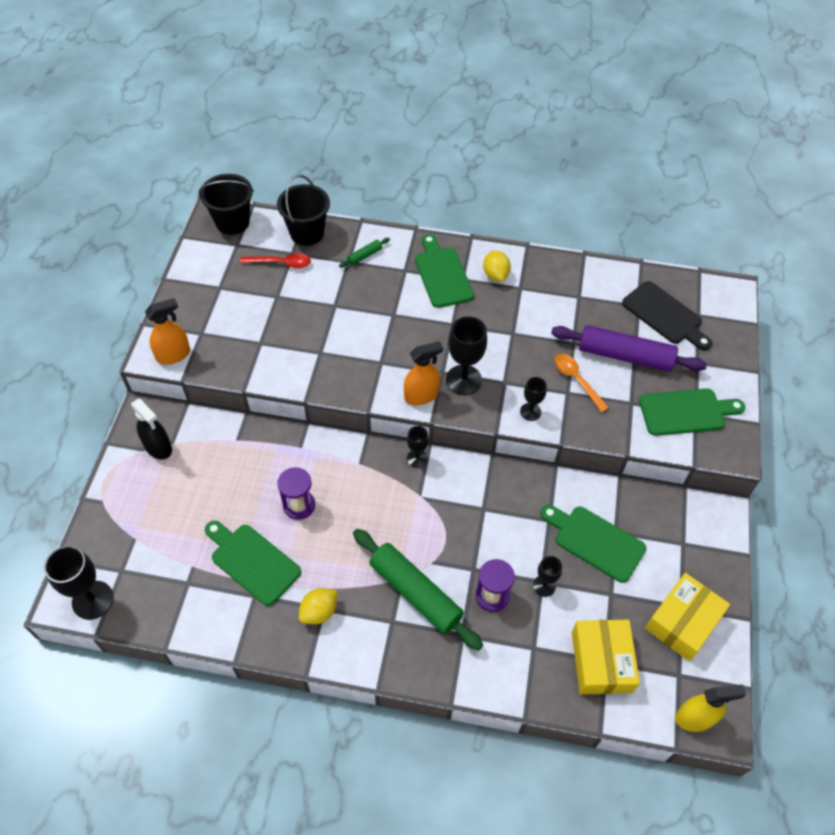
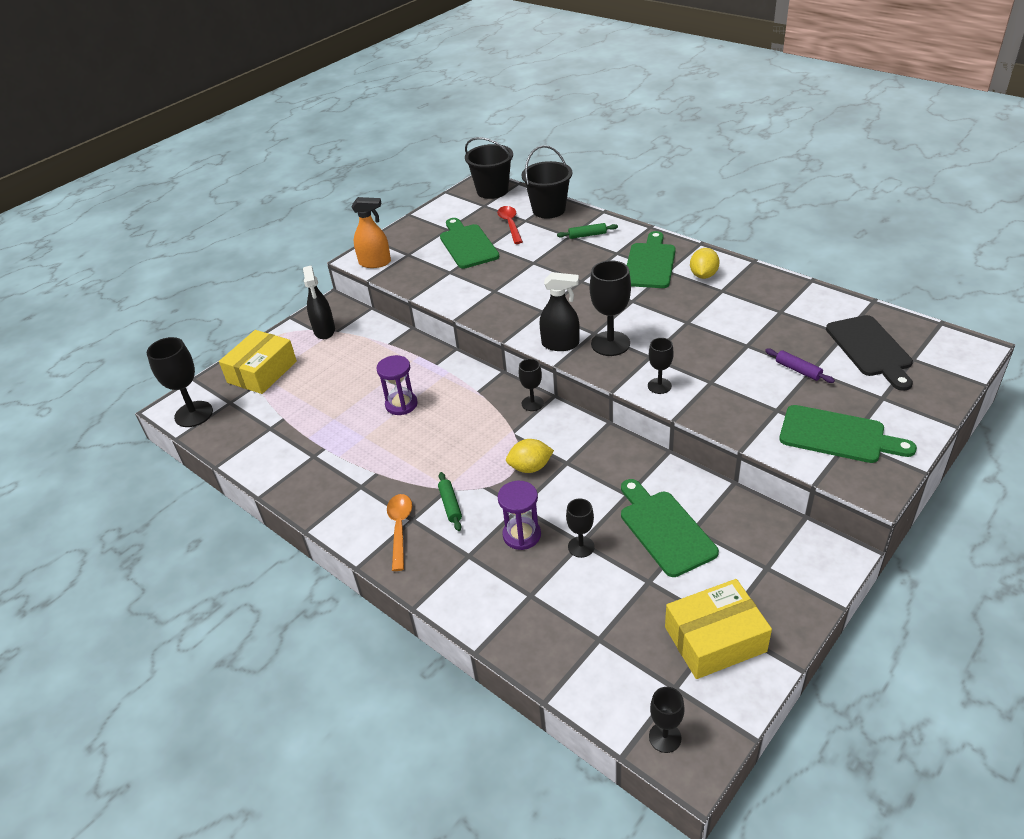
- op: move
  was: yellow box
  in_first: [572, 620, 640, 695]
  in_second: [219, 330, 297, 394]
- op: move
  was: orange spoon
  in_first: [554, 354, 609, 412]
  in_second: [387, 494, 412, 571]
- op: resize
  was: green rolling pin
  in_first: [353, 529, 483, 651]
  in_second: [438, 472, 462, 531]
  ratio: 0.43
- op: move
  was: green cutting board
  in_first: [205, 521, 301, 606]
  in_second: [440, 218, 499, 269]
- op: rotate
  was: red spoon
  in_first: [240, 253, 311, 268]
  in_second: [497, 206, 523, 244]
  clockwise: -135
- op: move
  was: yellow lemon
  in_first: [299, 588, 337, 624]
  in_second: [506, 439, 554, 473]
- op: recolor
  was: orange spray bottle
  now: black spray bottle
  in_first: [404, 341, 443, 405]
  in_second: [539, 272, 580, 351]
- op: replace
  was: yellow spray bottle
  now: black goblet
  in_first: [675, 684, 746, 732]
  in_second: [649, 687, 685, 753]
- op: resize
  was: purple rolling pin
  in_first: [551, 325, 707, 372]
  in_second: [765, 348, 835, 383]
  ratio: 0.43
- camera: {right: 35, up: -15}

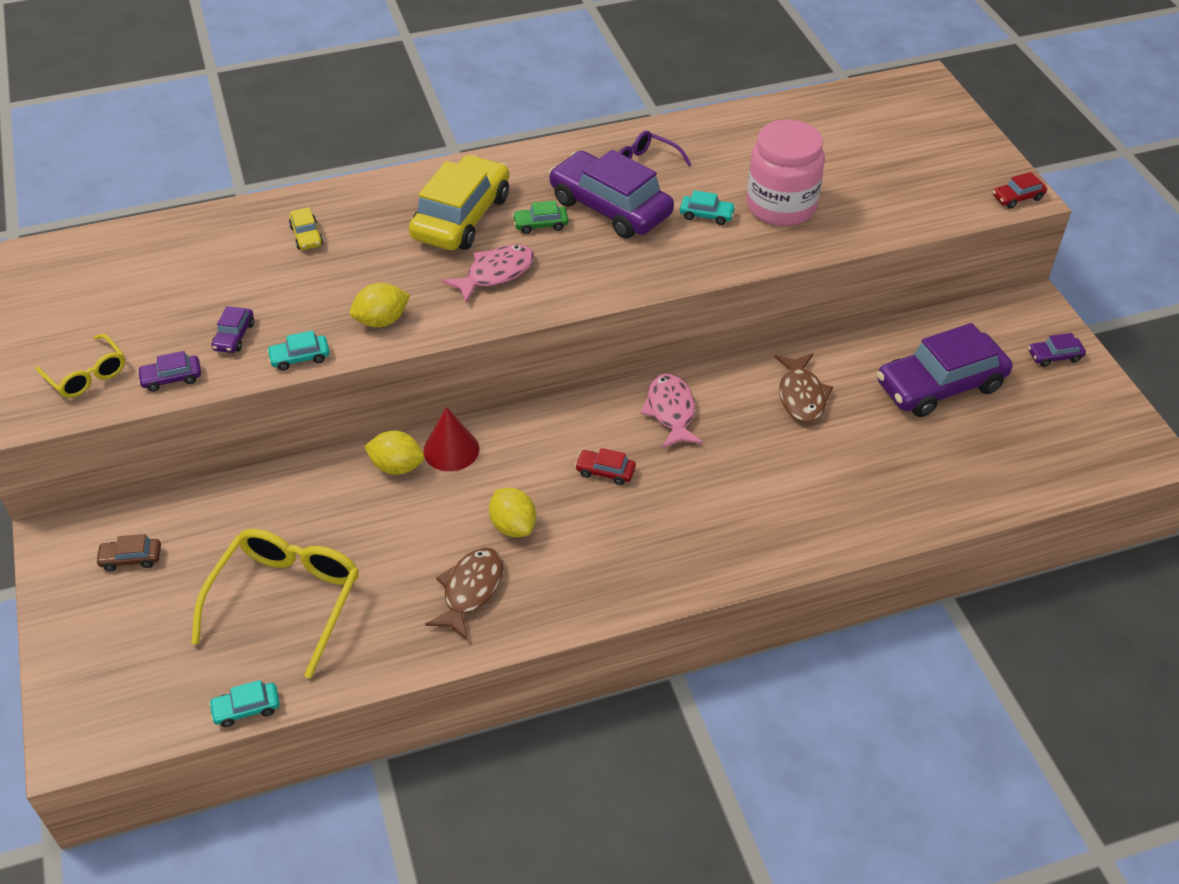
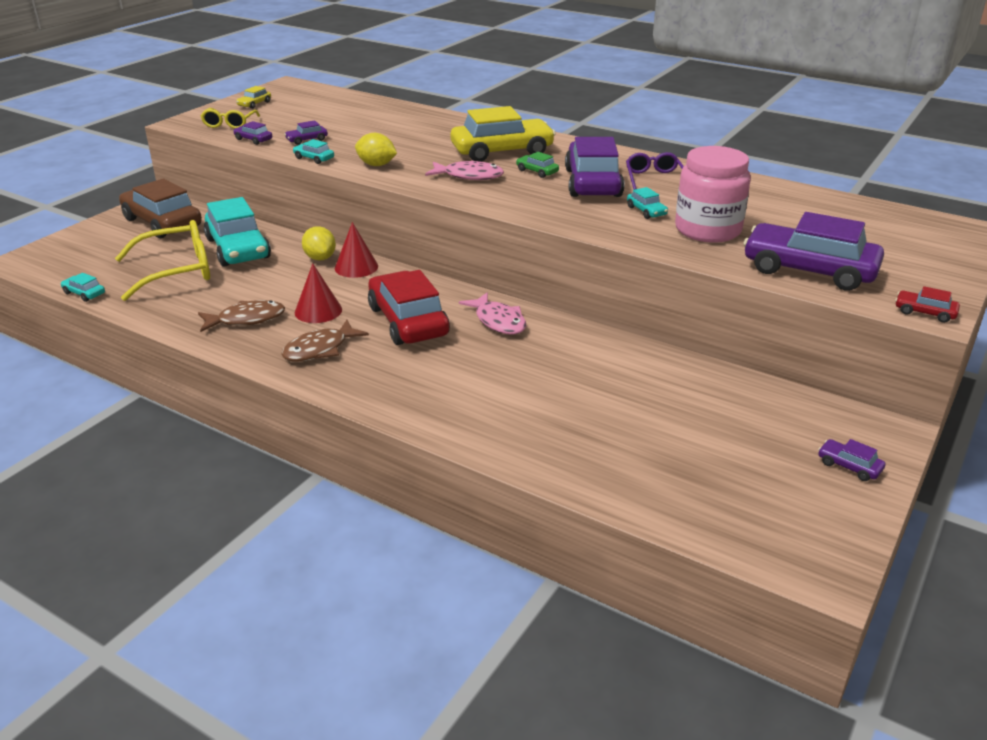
- op: resize
  was: brown car
  in_first: [95, 534, 161, 571]
  in_second: [119, 178, 202, 238]
  ratio: 2.39
- op: insert
  now: turquoise car
  in_second: [204, 197, 271, 267]
- op: move
  was: yellow car
  in_first: [289, 207, 323, 250]
  in_second: [236, 86, 271, 109]
- op: move
  was: brown fish
  in_first: [774, 353, 833, 423]
  in_second: [281, 320, 369, 362]
- op: replace
  was: yellow lemon
  now: red cone
  in_first: [489, 488, 536, 537]
  in_second: [295, 263, 342, 323]
- op: resize
  was: red car
  in_first: [575, 448, 636, 485]
  in_second: [368, 270, 450, 345]
  ratio: 2.39
- op: rotate
  was: pink fish
  in_first: [640, 374, 703, 449]
  in_second: [459, 292, 526, 335]
  clockwise: 105
- op: move
  was: purple car
  in_first: [877, 323, 1012, 417]
  in_second: [743, 212, 884, 291]
- camera: {right: 50, up: -15}

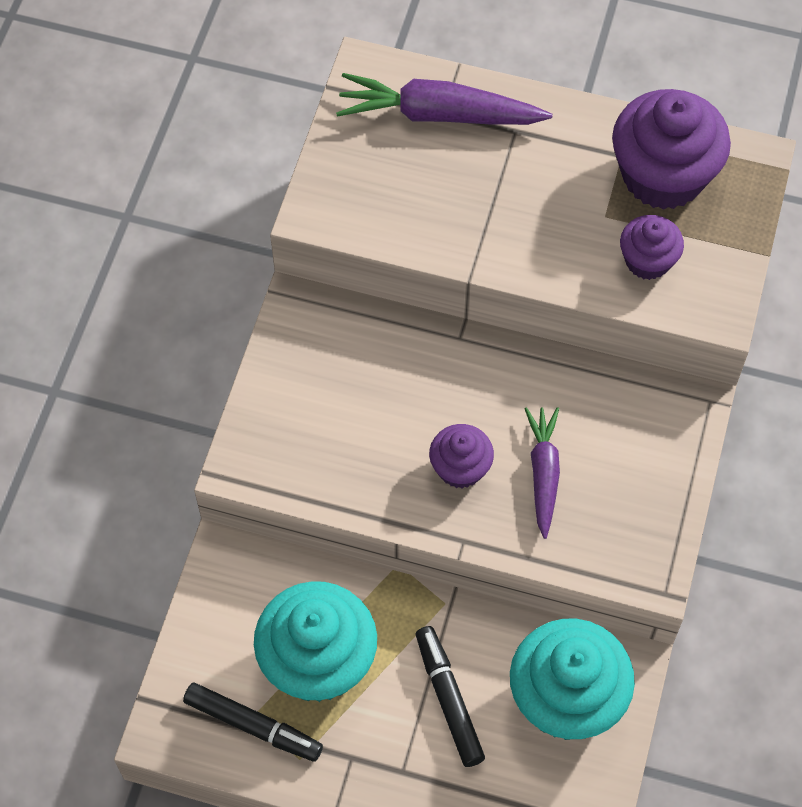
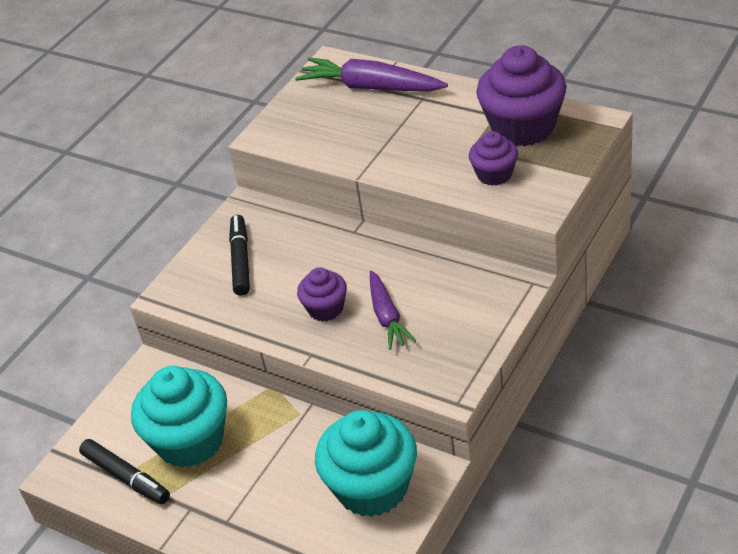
- op: move
  was: black marker
  in_first: [416, 626, 485, 767]
  in_second: [229, 215, 250, 296]
- op: rotate
  was: purple carrot
  in_first: [524, 407, 560, 539]
  in_second: [370, 271, 416, 350]
  clockwise: 150
- camera: {right: 20, up: -20}

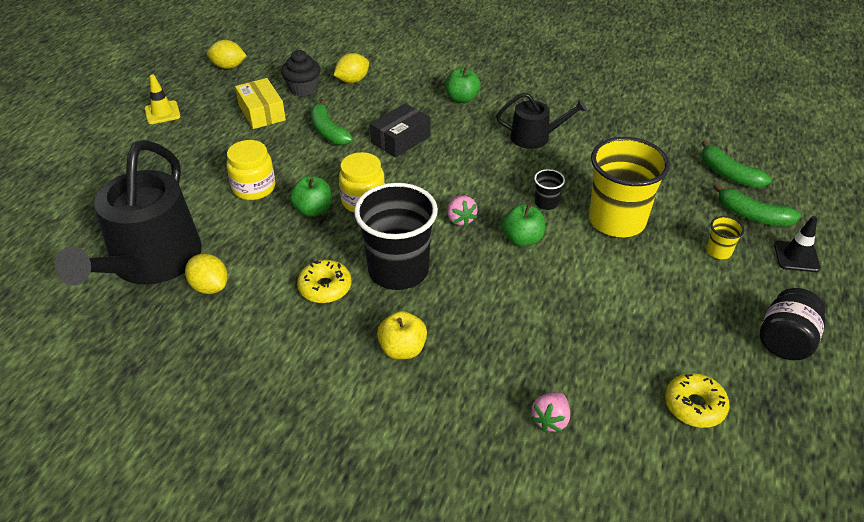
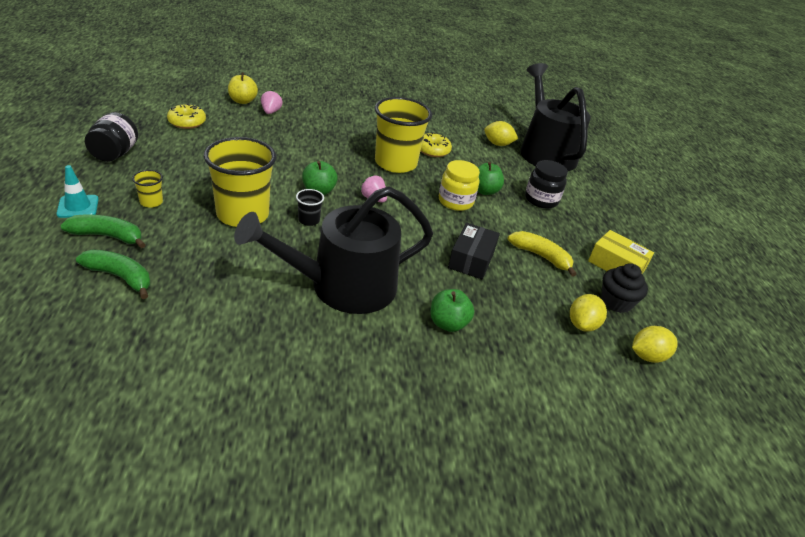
- op: recolor
  was: black traffic cone
  now: turquoise traffic cone
  in_first: [774, 216, 821, 272]
  in_second: [56, 165, 99, 218]
- op: move
  was: yellow apple
  in_first: [377, 311, 427, 359]
  in_second: [228, 72, 258, 104]
- op: resize
  was: black watering can
  in_first: [496, 93, 587, 149]
  in_second: [234, 186, 433, 314]
  ratio: 1.96
- op: recolor
  was: black cup
  now: yellow cup
  in_first: [354, 183, 438, 290]
  in_second: [375, 97, 432, 173]
- op: recolor
  was: green banana
  now: yellow banana
  in_first: [311, 99, 353, 145]
  in_second: [508, 231, 576, 277]
- op: recolor
  was: yellow jar
  now: black jar
  in_first: [227, 140, 275, 200]
  in_second: [525, 160, 568, 209]
- op: move
  was: yellow lemon
  in_first: [207, 40, 247, 69]
  in_second: [632, 326, 678, 363]
- op: delete
  was: yellow traffic cone
  in_first: [145, 75, 181, 124]
- camera: {right: 150, up: -5}

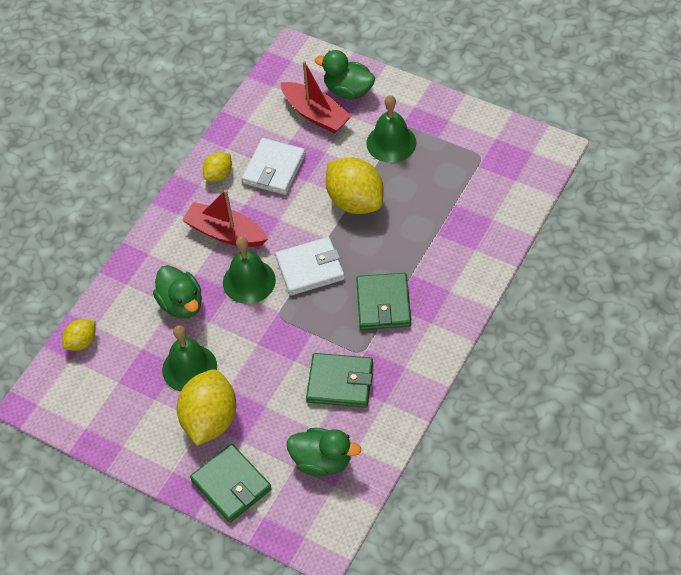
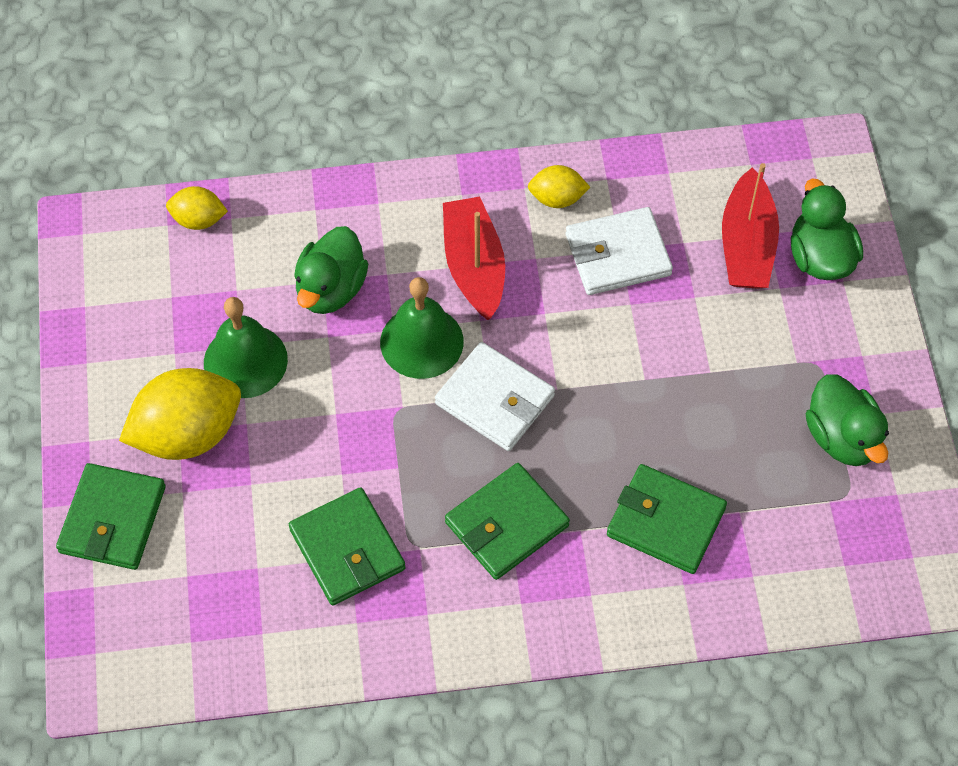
- op: insert
  now: green wallet
  in_second: [607, 464, 727, 574]
- op: move
  was: green duck
  in_first: [287, 428, 361, 476]
  in_second: [806, 374, 889, 466]
- op: delete
  was: yellow lemon
  in_first: [325, 157, 384, 214]
- op: delete
  was: green bell
  in_first: [366, 95, 416, 163]
- camera: {right: 50, up: 5}

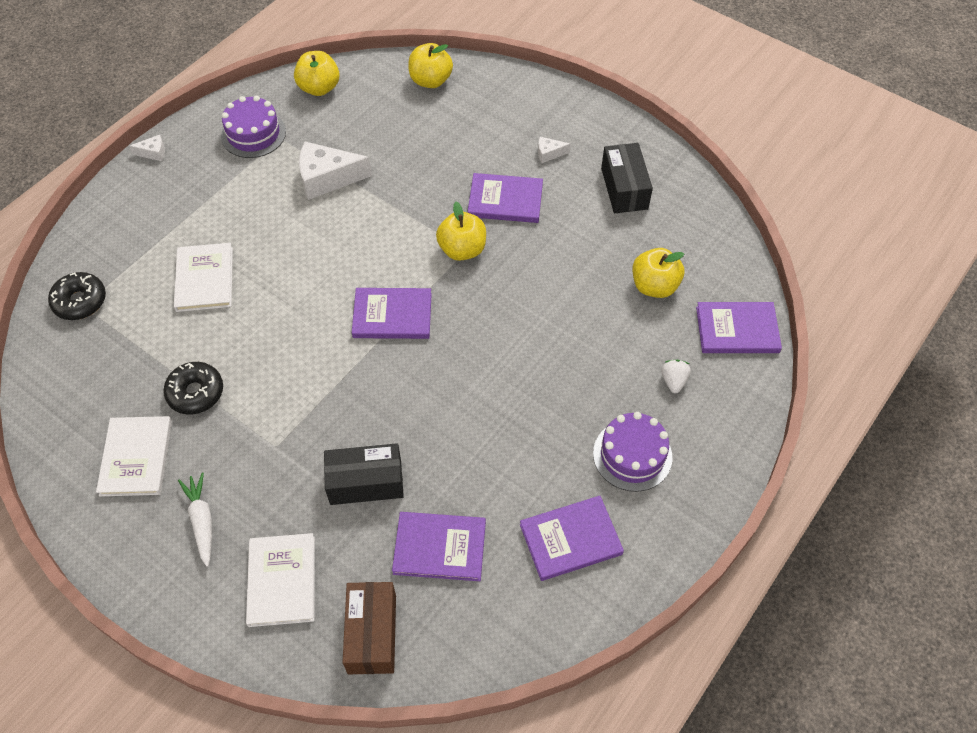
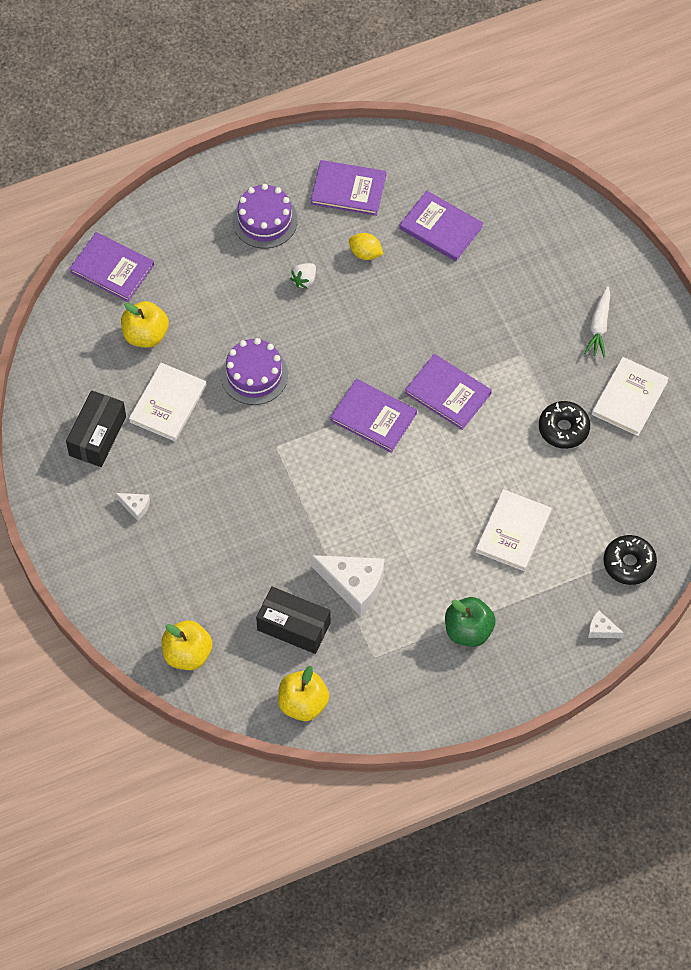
- op: move
  was: white book
  in_first: [246, 533, 315, 627]
  in_second: [129, 363, 207, 441]
- op: move
  was: purple cake
  in_first: [221, 95, 286, 158]
  in_second: [221, 338, 288, 405]
- op: move
  was: black box
  in_first: [324, 443, 404, 505]
  in_second: [256, 587, 330, 654]
- op: move
  was: white strawberry
  in_first: [661, 360, 691, 393]
  in_second: [290, 263, 316, 289]
- op: insert
  now: yellow lemon
  in_second: [349, 233, 383, 260]
- op: move
  was: purple book
  in_first: [468, 173, 543, 223]
  in_second: [405, 354, 492, 430]
- op: insert
  now: green apple
  in_second: [445, 597, 496, 647]
- op: move
  was: white cheese
  in_first: [129, 135, 165, 161]
  in_second: [588, 610, 624, 638]
- op: delete
  was: brown box
  in_first: [343, 582, 396, 674]
- op: delete
  was: yellow apple
  in_first: [436, 202, 486, 261]
- camera: {right: -150, up: 5}

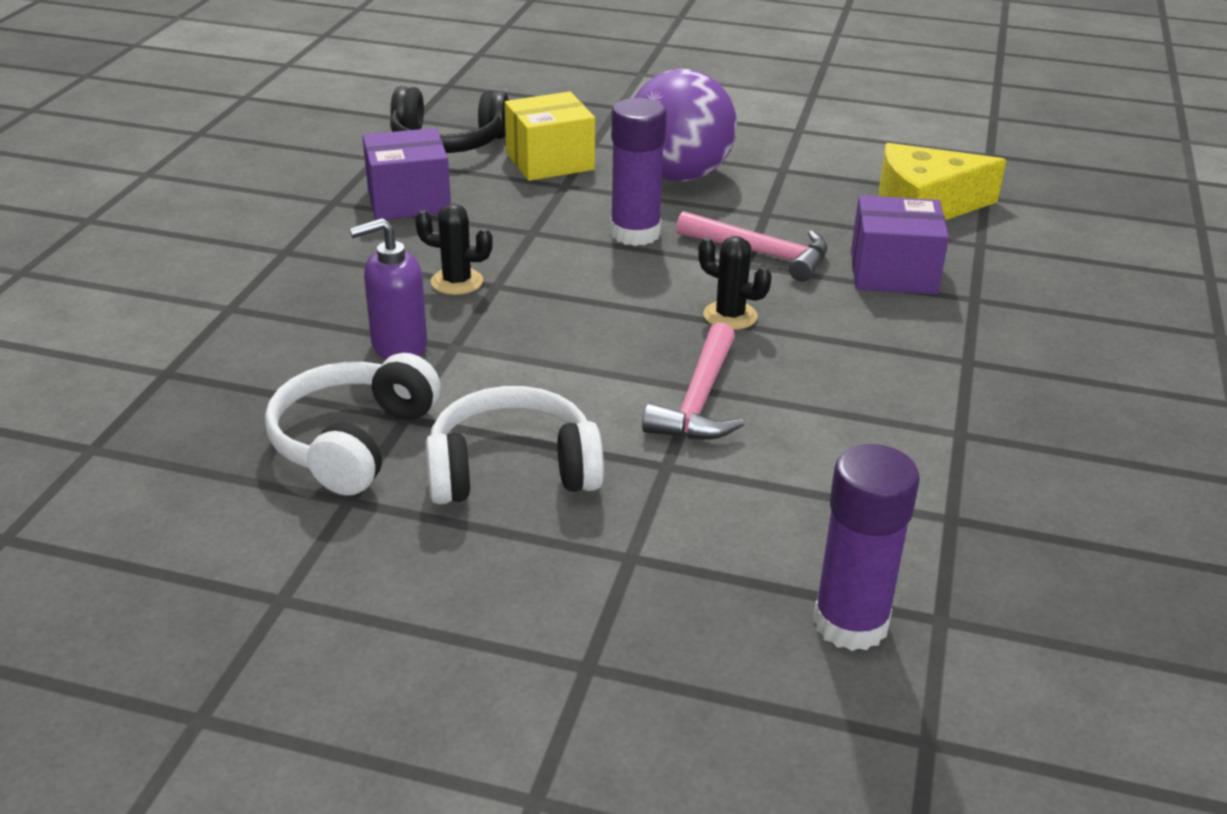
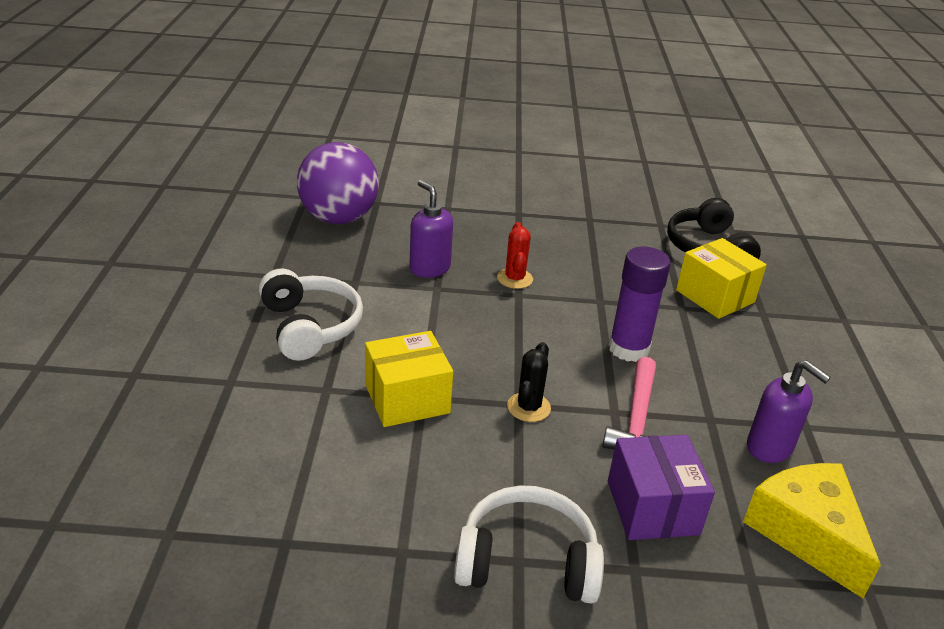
- op: move
  was: purple ball
  in_first: [635, 69, 737, 181]
  in_second: [297, 142, 379, 224]
- op: replace
  was: pink hammer
  now: yellow box
  in_first: [642, 322, 744, 440]
  in_second: [365, 331, 453, 427]
- op: move
  was: white headphones
  in_first: [265, 353, 441, 496]
  in_second: [454, 485, 604, 604]
- op: recolor
  was: black cactus
  now: red cactus
  in_first: [415, 204, 493, 295]
  in_second: [497, 222, 533, 289]
- op: insert
  now: purple soap dispenser
  in_second: [747, 360, 831, 463]
- op: delete
  was: purple box
  in_first: [362, 128, 451, 220]
- op: delete
  was: purple glue stick
  in_first: [813, 444, 920, 651]
- camera: {right: 75, up: 0}

